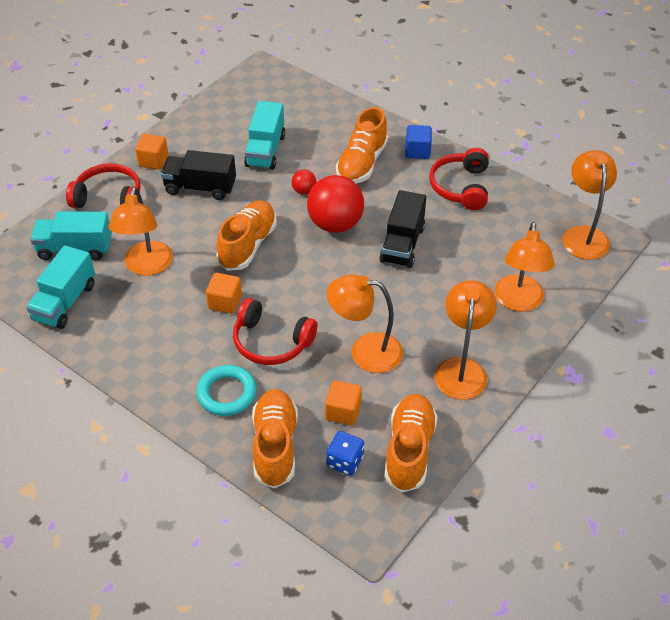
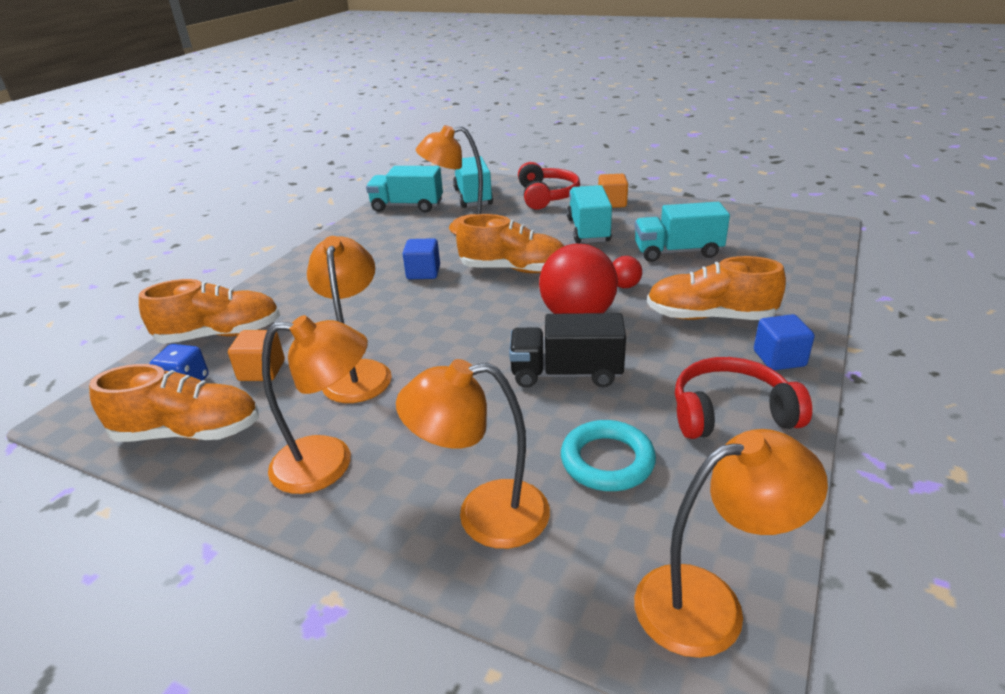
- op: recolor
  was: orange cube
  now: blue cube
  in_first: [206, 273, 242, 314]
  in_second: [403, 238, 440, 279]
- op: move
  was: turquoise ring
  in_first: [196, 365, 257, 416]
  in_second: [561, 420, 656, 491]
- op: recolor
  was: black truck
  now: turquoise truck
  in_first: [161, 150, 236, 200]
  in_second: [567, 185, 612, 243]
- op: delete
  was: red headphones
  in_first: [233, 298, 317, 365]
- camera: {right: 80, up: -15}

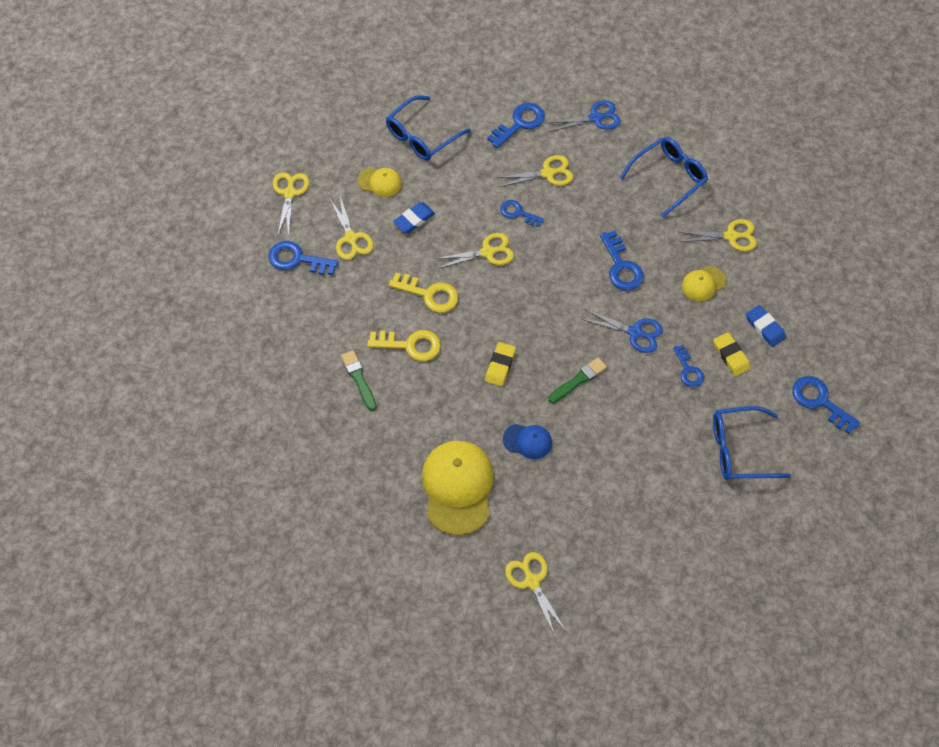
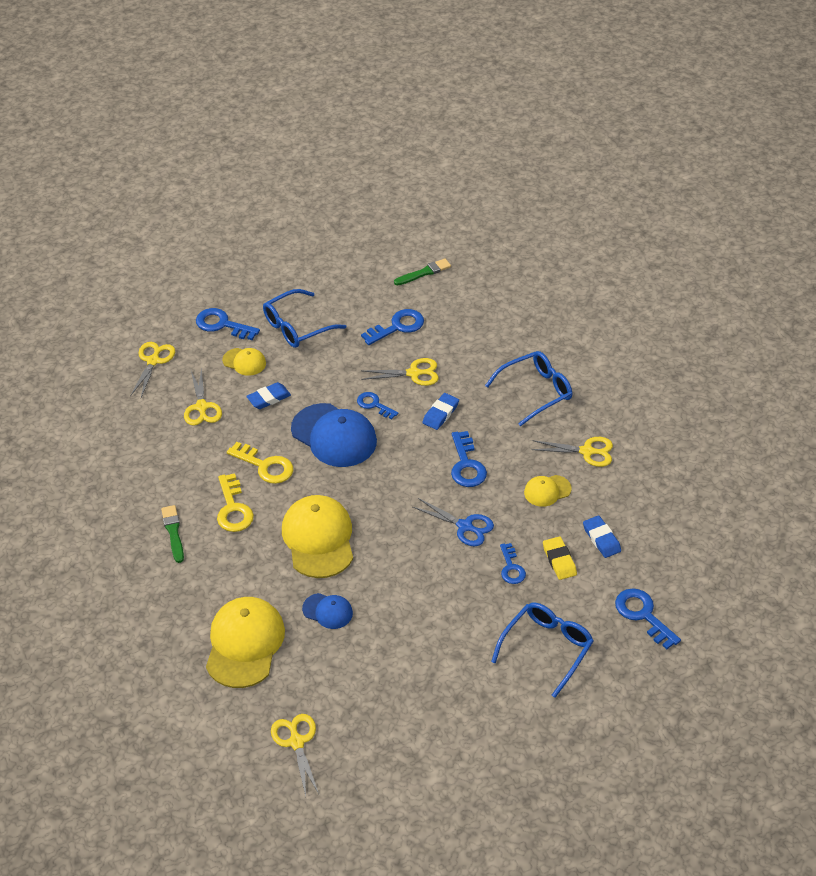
- op: move
  was: blue key
  in_first: [268, 241, 338, 275]
  in_second: [196, 308, 260, 340]
- op: rotate
  was: yellow key
  in_first: [367, 330, 441, 361]
  in_second: [217, 473, 254, 532]
  clockwise: 60
- op: replace
  was: yellow eraser
  now: yellow cap
  in_first: [485, 342, 516, 386]
  in_second: [282, 495, 353, 578]
- op: replace
  was: yellow scissors
  now: blue cap
  in_first: [435, 233, 514, 269]
  in_second: [291, 403, 377, 467]
- op: move
  was: green brush
  in_first: [548, 357, 607, 403]
  in_second: [394, 258, 451, 285]
- op: insert
  now: blue eraser
  in_second: [422, 393, 459, 430]
- op: rotate
  was: blue glasses
  in_first: [713, 406, 791, 480]
  in_second: [491, 602, 594, 698]
  clockwise: 120
- op: delete
  was: blue scissors
  in_first: [547, 100, 621, 132]
- camera: {right: 10, up: -15}

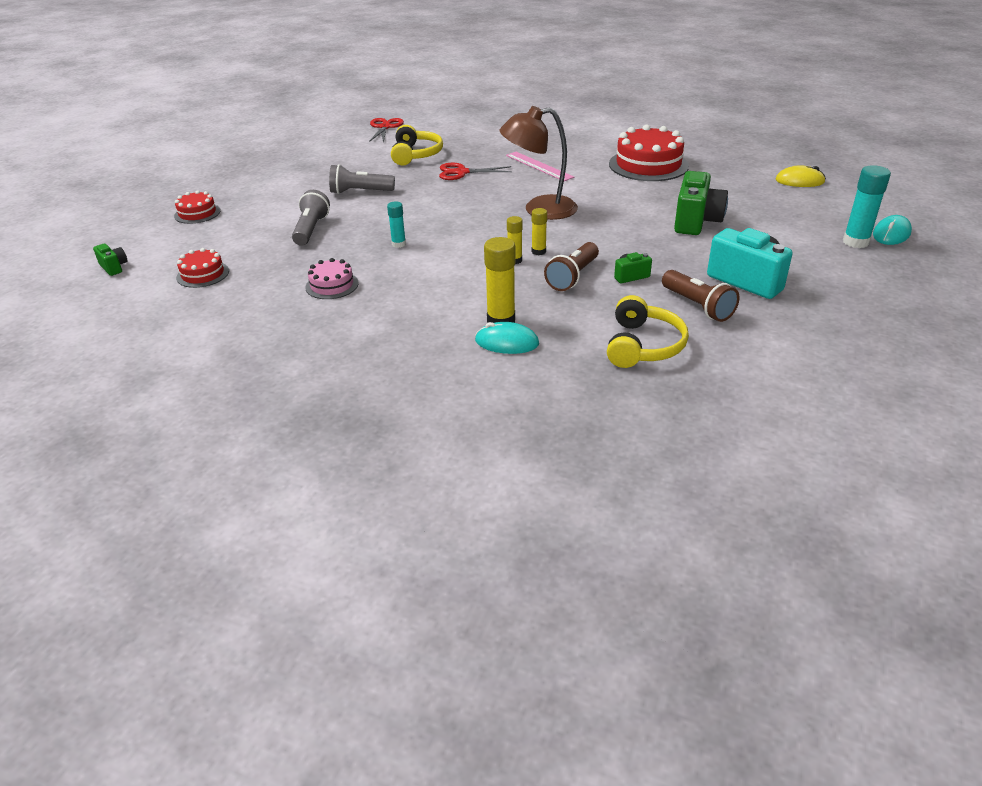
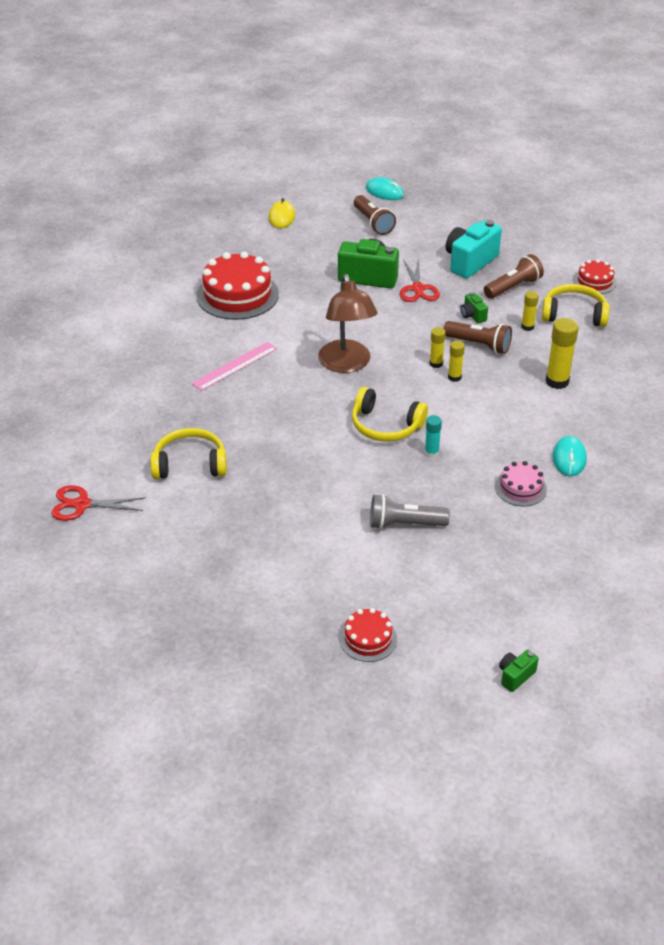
- op: insert
  now: yellow headphones
  in_second: [352, 387, 428, 442]
- op: insert
  now: brown flashlight
  in_second: [354, 195, 396, 235]
- op: move
  was: red scissors
  in_first: [439, 163, 512, 180]
  in_second: [400, 259, 440, 302]
- op: insert
  now: yellow glue stick
  in_second: [521, 291, 539, 331]
- op: move
  was: turquoise mouse
  in_first: [475, 322, 539, 354]
  in_second: [553, 436, 587, 476]
- op: move
  was: red cake
  in_first: [176, 248, 229, 288]
  in_second: [574, 259, 617, 294]
- op: delete
  was: grey flashlight
  in_first: [329, 164, 395, 194]
- op: delete
  was: turquoise glue stick
  in_first: [843, 165, 891, 248]
- camera: {right: -95, up: 5}

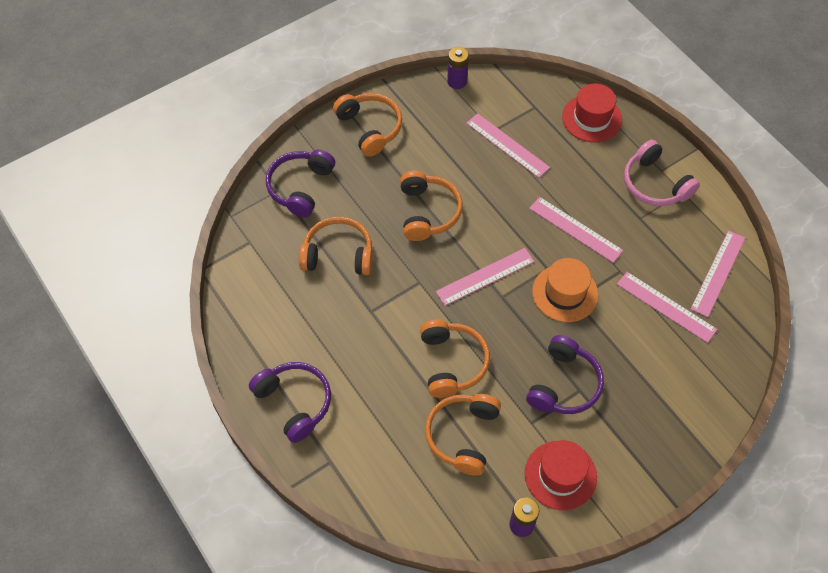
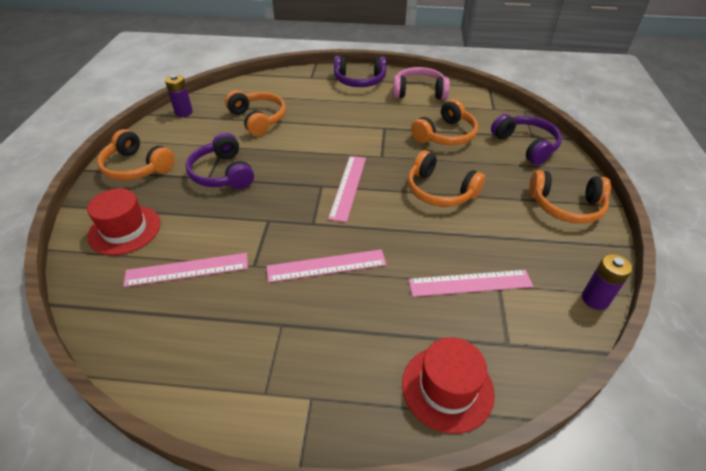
- op: move
  was: red hat
  in_first: [525, 440, 597, 510]
  in_second: [87, 188, 160, 255]
- op: move
  was: orange headphones
  in_first: [420, 320, 490, 398]
  in_second: [97, 129, 175, 181]
- op: move
  was: pink headphones
  in_first: [624, 140, 700, 206]
  in_second: [393, 67, 450, 100]
- op: delete
  was: orange hat
  in_first: [532, 258, 598, 322]
- op: delete
  was: pink ruler
  in_first: [691, 230, 745, 317]
- camera: {right: 130, up: -15}

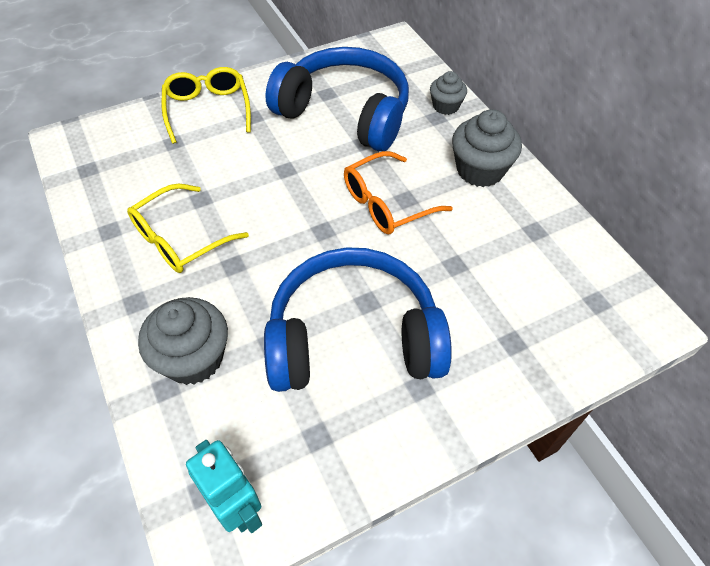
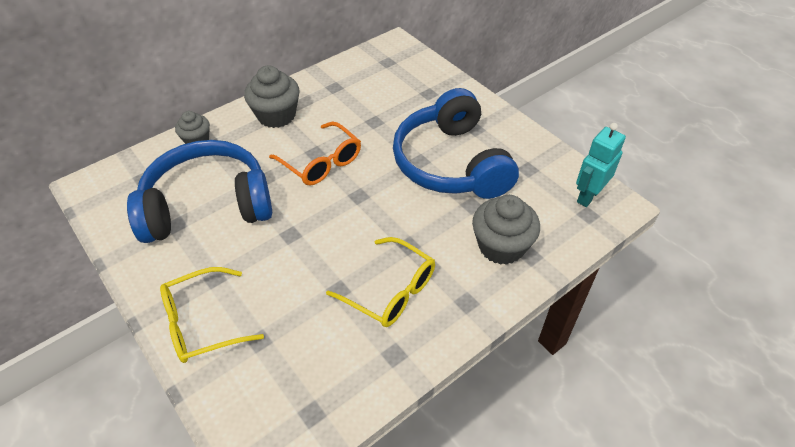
- op: rotate
  was: blue headphones
  in_first: [265, 47, 409, 152]
  in_second: [127, 140, 272, 243]
  clockwise: 60
- camera: {right: -100, up: -5}

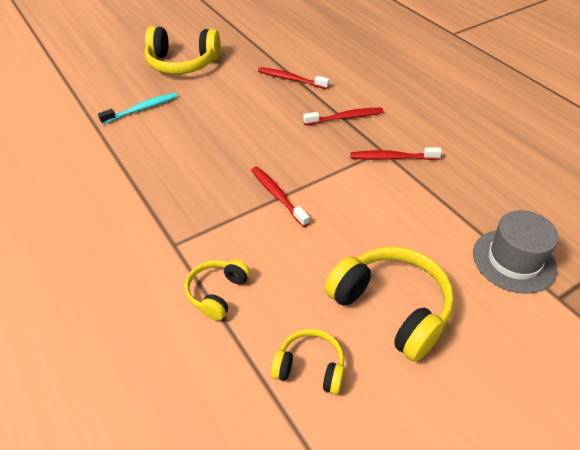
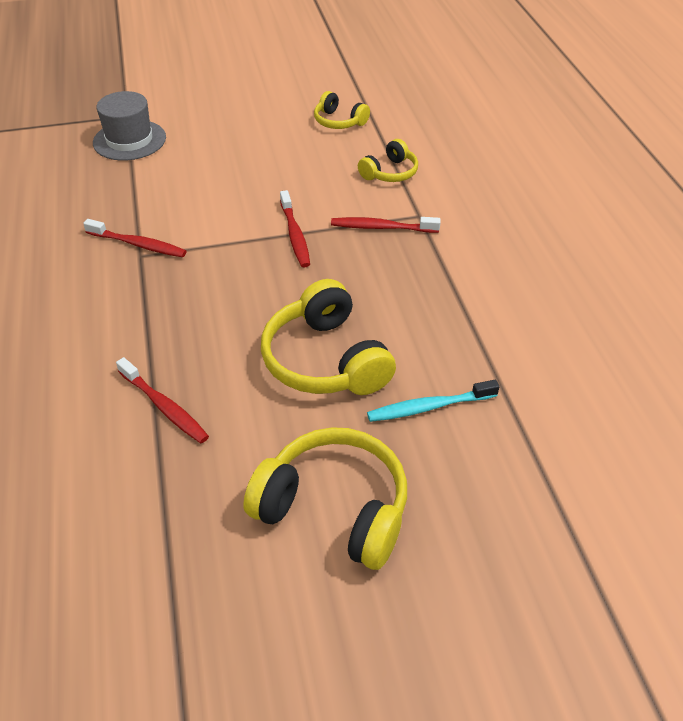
- op: move
  was: yellow headphones
  in_first: [325, 247, 454, 362]
  in_second: [261, 279, 396, 395]
- op: move
  was: red toothbrush
  in_first: [303, 108, 383, 125]
  in_second: [331, 217, 441, 233]
- camera: {right: -160, up: 0}

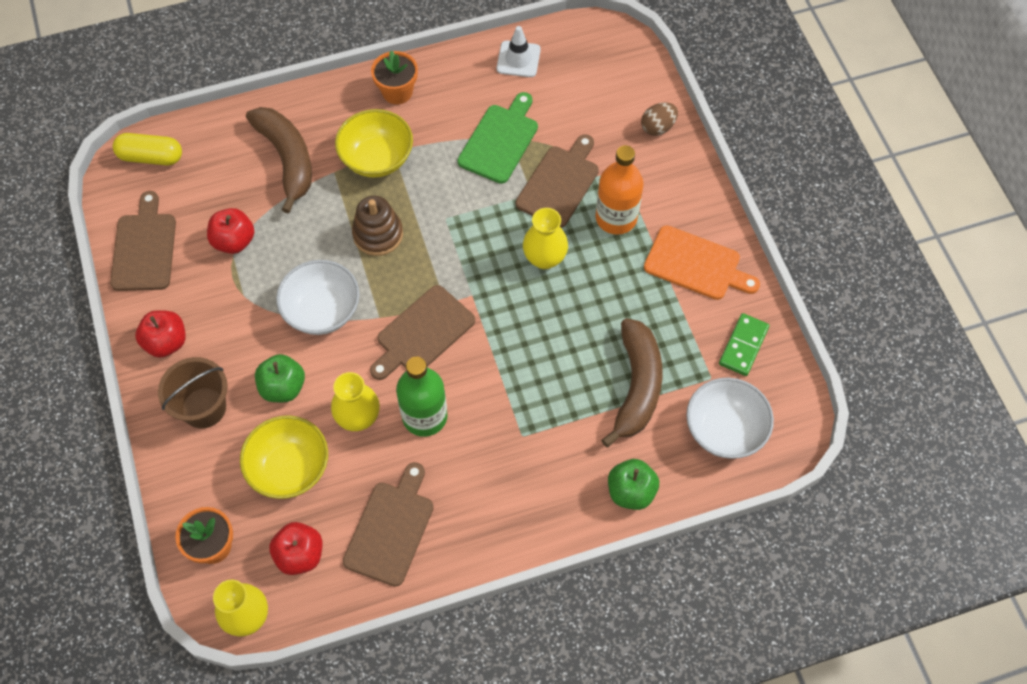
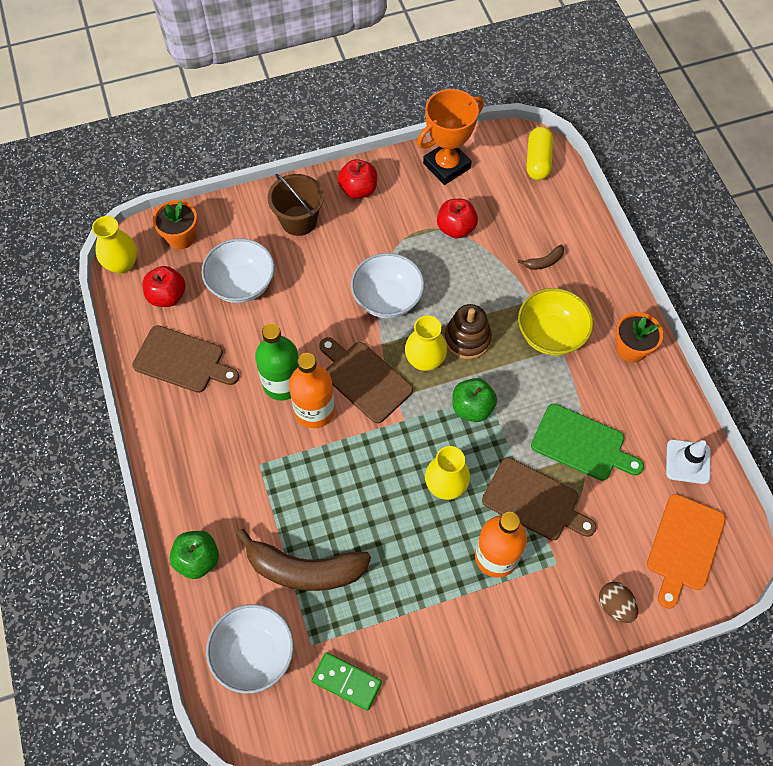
- op: recolor
  was: yellow bowl
  now: white bowl
  in_first: [240, 415, 328, 499]
  in_second: [201, 238, 275, 303]
- op: insert
  now: orange bottle
  in_second: [289, 353, 335, 428]
- op: move
  was: yellow vase
  in_first: [331, 372, 380, 431]
  in_second: [405, 315, 447, 371]
- op: replace
  was: brown cutting board
  now: orange trophy
  in_first: [110, 191, 176, 291]
  in_second: [417, 89, 484, 185]
- op: move
  was: green apple
  in_first: [255, 354, 305, 402]
  in_second: [452, 378, 497, 422]
- op: resize
  was: brown banana
  in_first: [246, 107, 312, 214]
  in_second: [518, 245, 564, 270]
  ratio: 0.43
- op: move
  was: orange cutting board
  in_first: [644, 226, 760, 300]
  in_second: [647, 494, 726, 609]
- camera: {right: 90, up: 0}

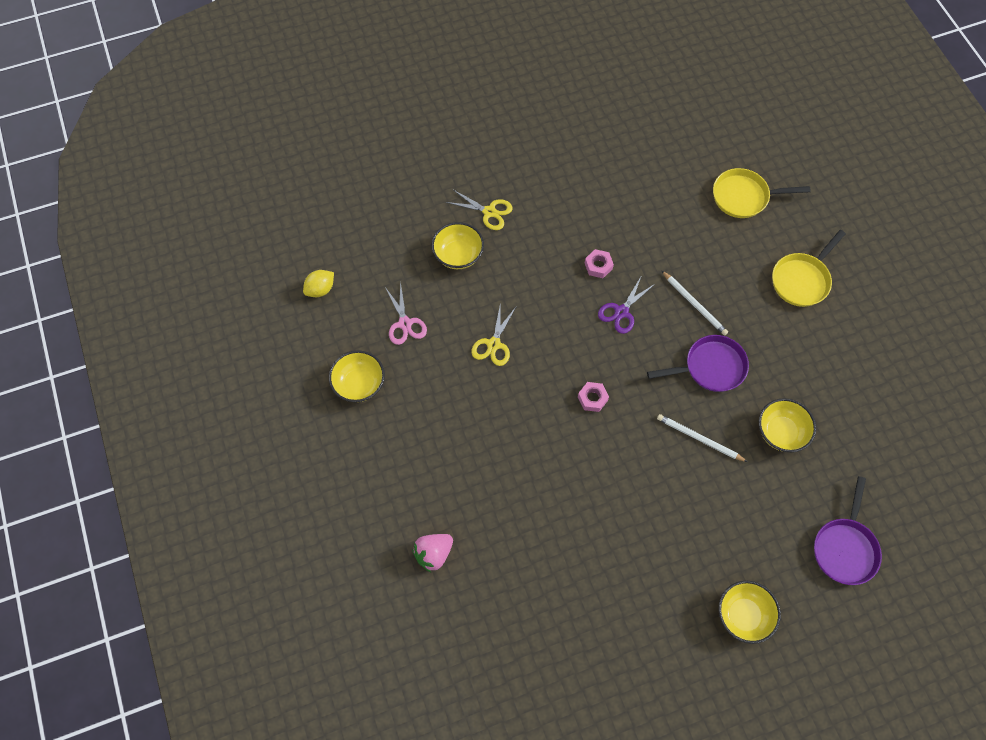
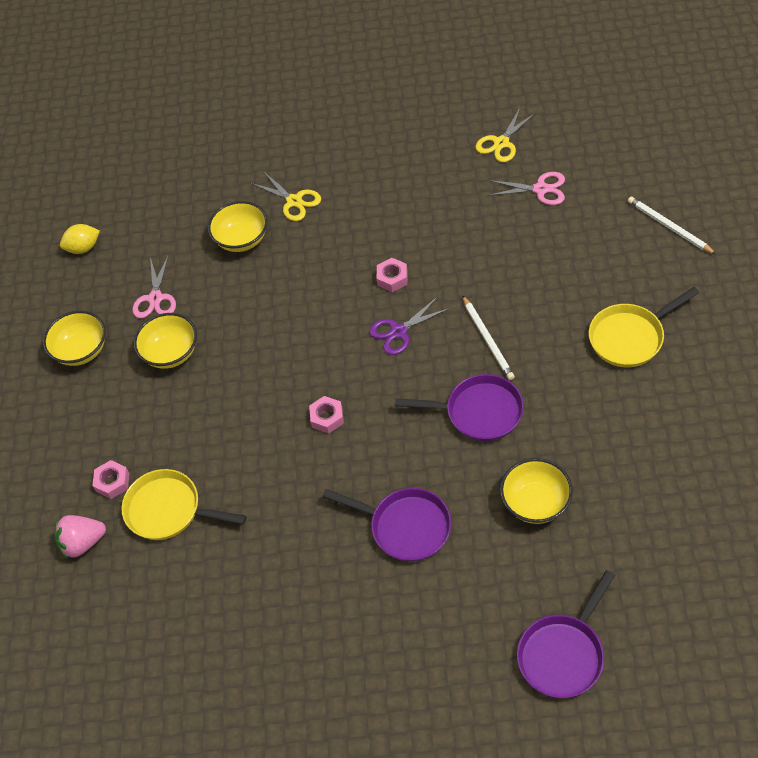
- op: insert
  now: pink nut
  in_second: [92, 460, 129, 499]
- op: move
  was: yellow pan
  in_first: [713, 168, 811, 218]
  in_second: [121, 469, 247, 540]
- op: move
  was: yellow bowl
  in_first: [719, 581, 781, 644]
  in_second: [134, 313, 197, 369]
- op: insert
  now: purple pan
  in_second: [322, 488, 452, 562]
- op: move
  was: yellow scissors
  in_first: [471, 302, 516, 366]
  in_second: [475, 108, 536, 162]
- op: insert
  now: pink scissors
  in_second: [488, 172, 565, 205]
- op: move
  was: white pencil
  in_first: [657, 414, 748, 462]
  in_second: [628, 197, 716, 254]
- camera: {right: 25, up: -10}

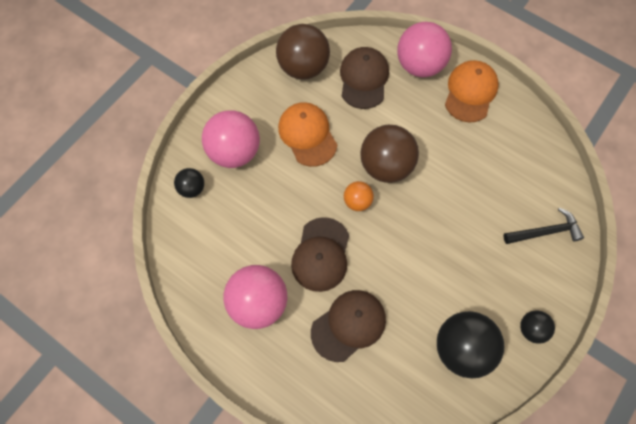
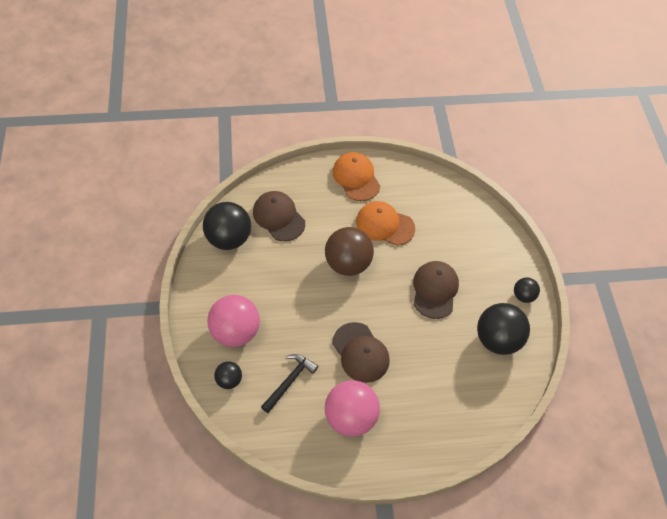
- op: recolor
  was: brown ball
  now: black ball
  in_first: [276, 24, 330, 80]
  in_second: [203, 202, 251, 250]
- op: move
  was: black hammer
  in_first: [503, 208, 584, 244]
  in_second: [261, 354, 318, 413]
- op: move
  was: orange cap
  in_first: [278, 102, 337, 167]
  in_second: [356, 201, 415, 246]
- op: move
  was: brown cap
  in_first: [311, 290, 386, 362]
  in_second: [413, 261, 459, 319]
- op: delete
  was: orange ball
  in_first: [344, 181, 374, 211]
- op: delete
  was: pink ball
  in_first: [397, 22, 452, 77]
- camera: {right: -45, up: -10}

